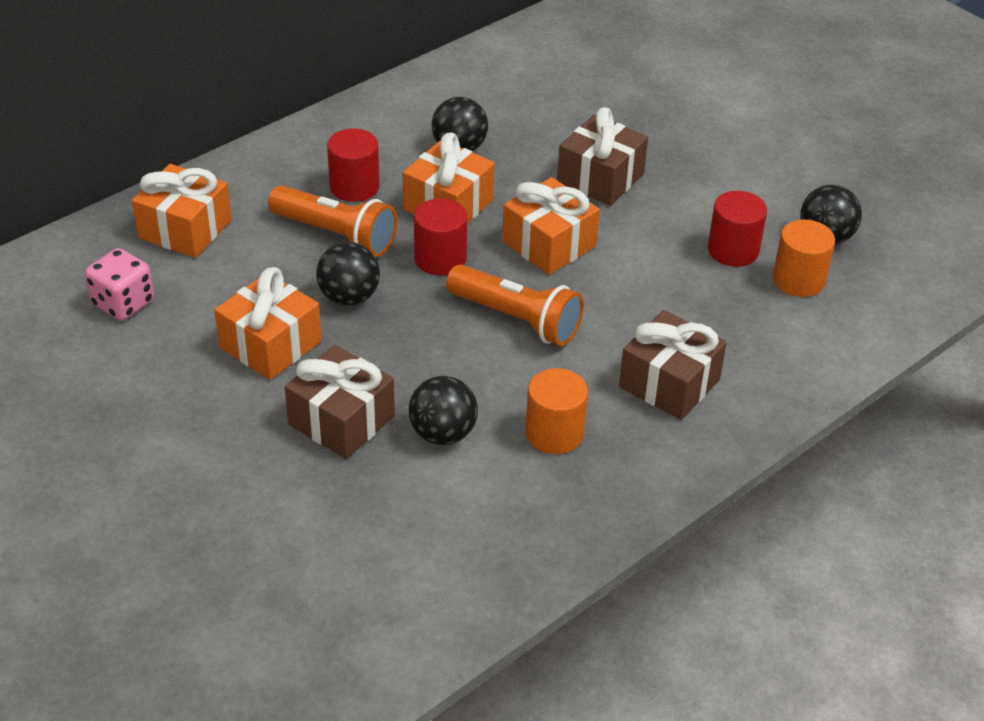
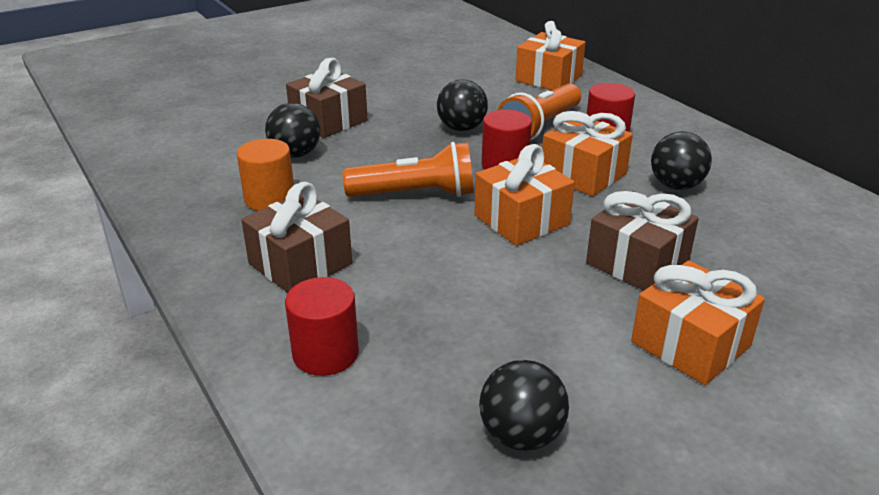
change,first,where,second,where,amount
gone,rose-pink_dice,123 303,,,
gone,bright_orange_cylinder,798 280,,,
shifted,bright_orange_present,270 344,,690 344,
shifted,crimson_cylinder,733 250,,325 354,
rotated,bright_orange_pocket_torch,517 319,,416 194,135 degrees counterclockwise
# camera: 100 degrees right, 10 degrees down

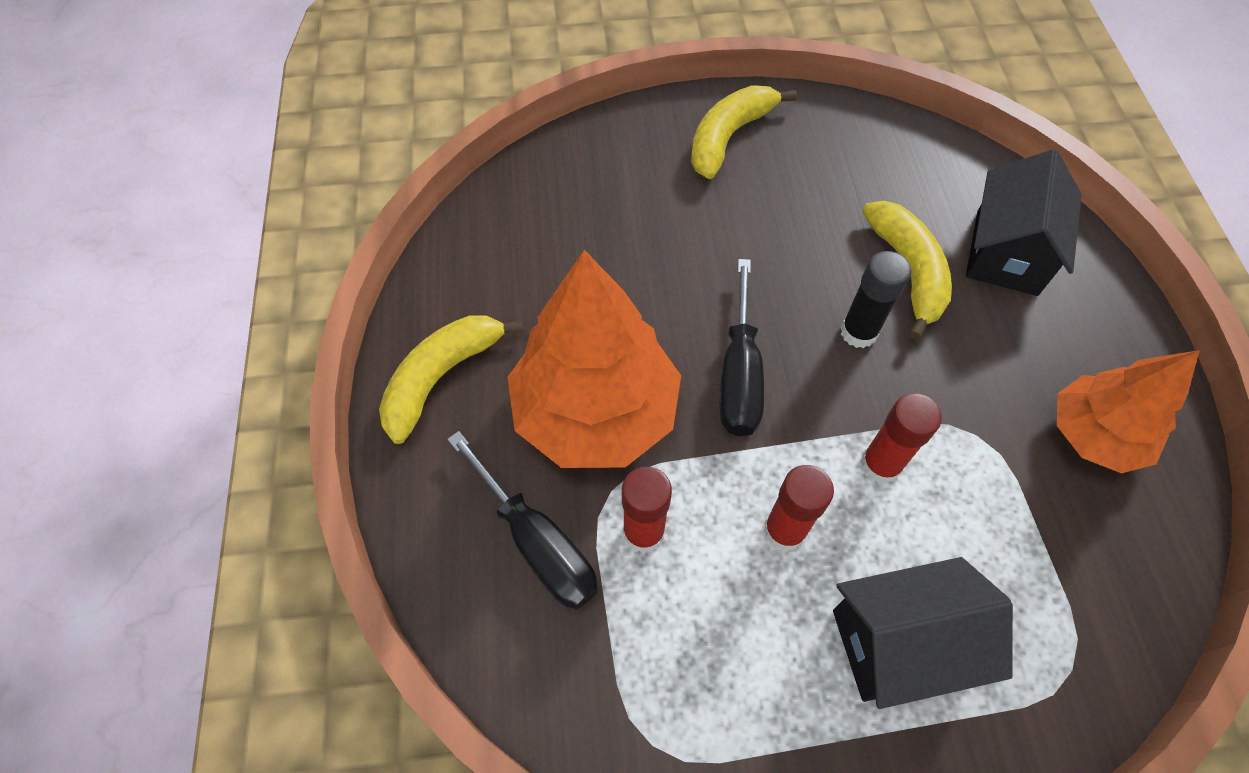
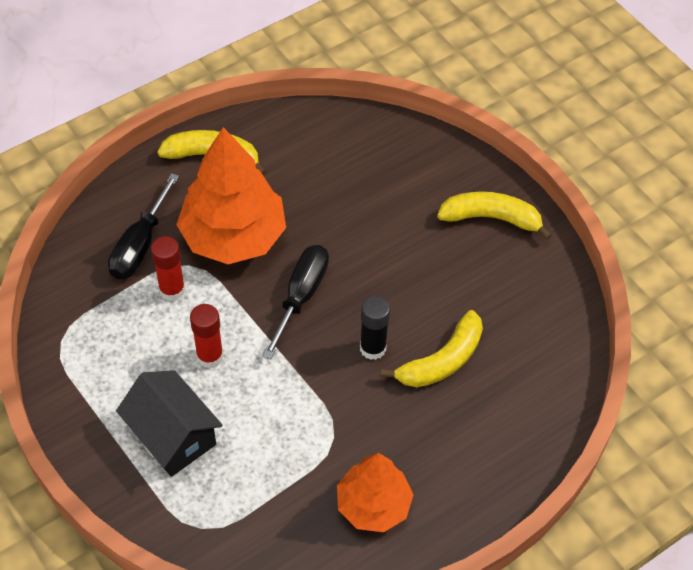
change,first,where,second,where,amount
gone,crimson_stick_of_glue,880 465,,,
gone,ebony_toy_house,1006 252,,,
rotated,ebony_screwdriver,739 374,,301 296,135 degrees clockwise
# camera: 60 degrees right, 5 degrees down

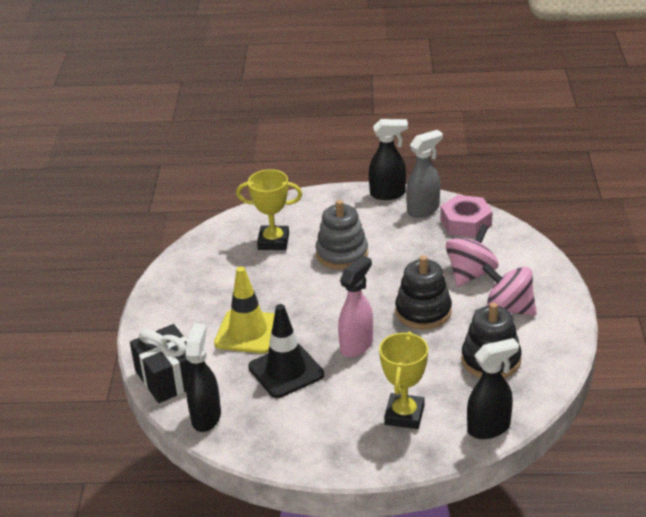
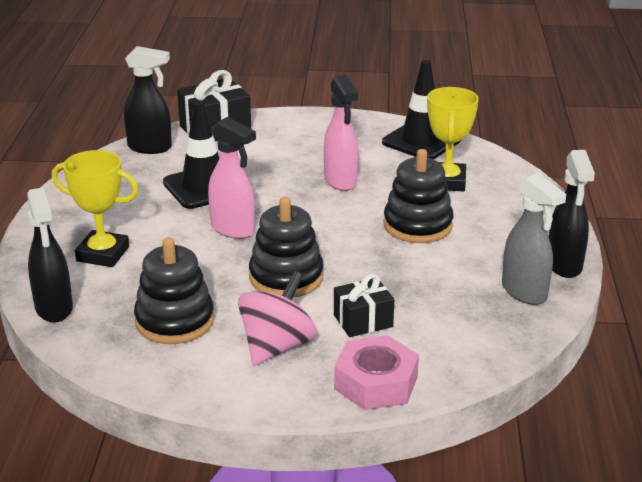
change,first,where,second,where,amount
gone,bright_yellow_road_cone,248 332,,,
new,,,rose-pink_spray_bottle,340 181,
new,,,ebony_road_cone,421 141,
shifted,rose-pink_hex_nut,465 223,,376 383,
swapped,rose-pink_spinning_top,470 274,ebony_present,363 321,
repainted,gray_ring_stacker,342 254,ebony_ring_stacker,417 225,
# camera: 90 degrees right, 5 degrees down

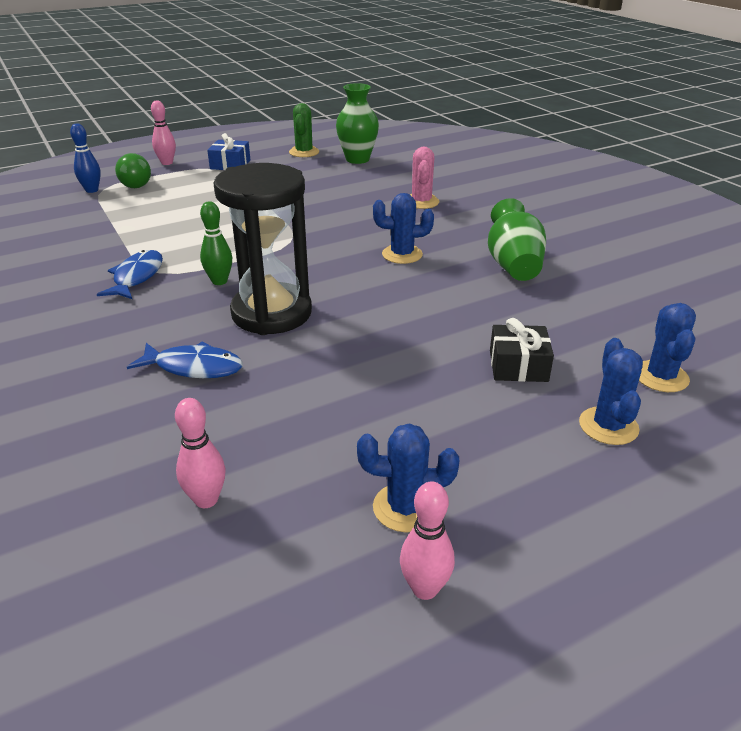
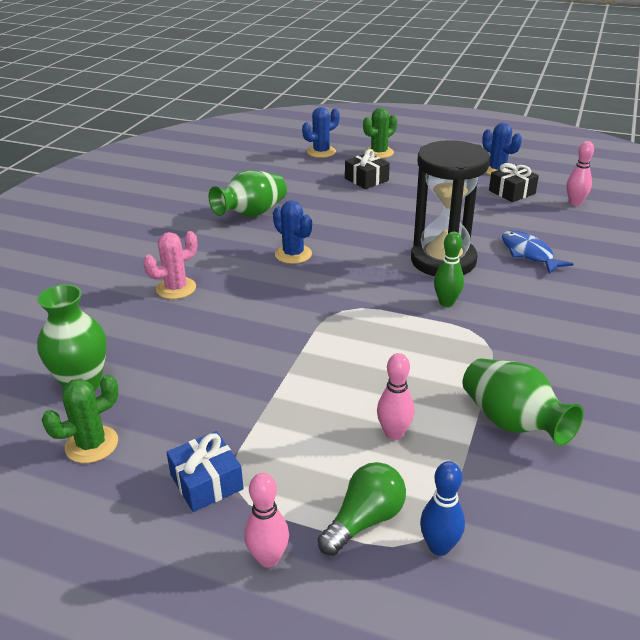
change,first,where,second,where,amount
gone,blue_fish_figure,136 277,,,
new,,,leaf-green_vase,512 422,
new,,,ebony_present,512 192,
shifted,rose-pink_tenpin,425 588,,394 433,
repainted,blue_saguaro_cactus,608 426,leaf-green_saguaro_cactus,379 153,
# camera: 130 degrees left, 0 degrees up

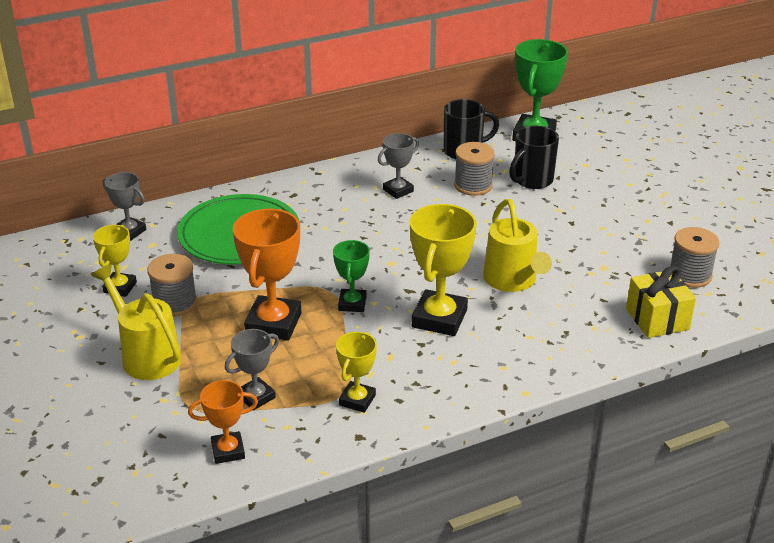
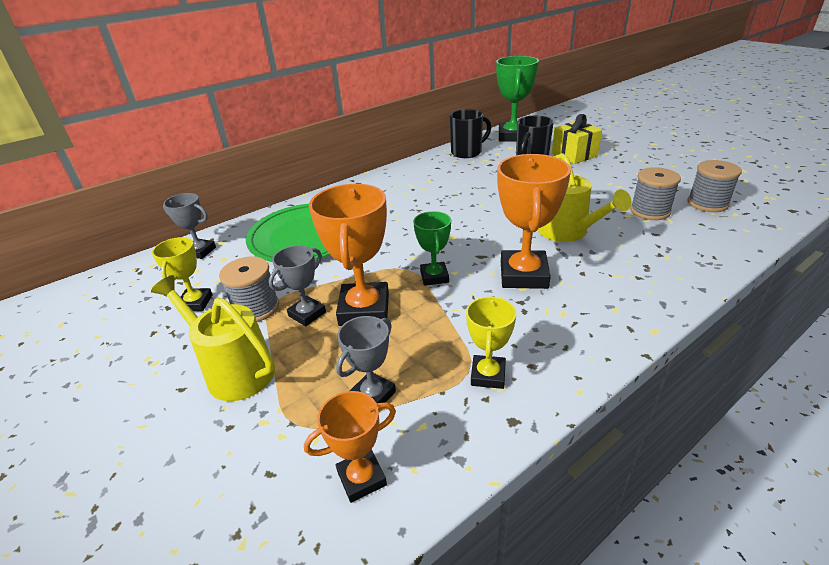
change,first,where,second,where,amount
shifted,gray_trophy,398 190,,307 314,
shifted,gray_spool,473 185,,650 211,
shifted,bright_yellow_present,657 319,,574 155,
repainted,bright_yellow_trophy,439 318,bright_orange_trophy,523 275,
# camera: 10 degrees left, 0 degrees up

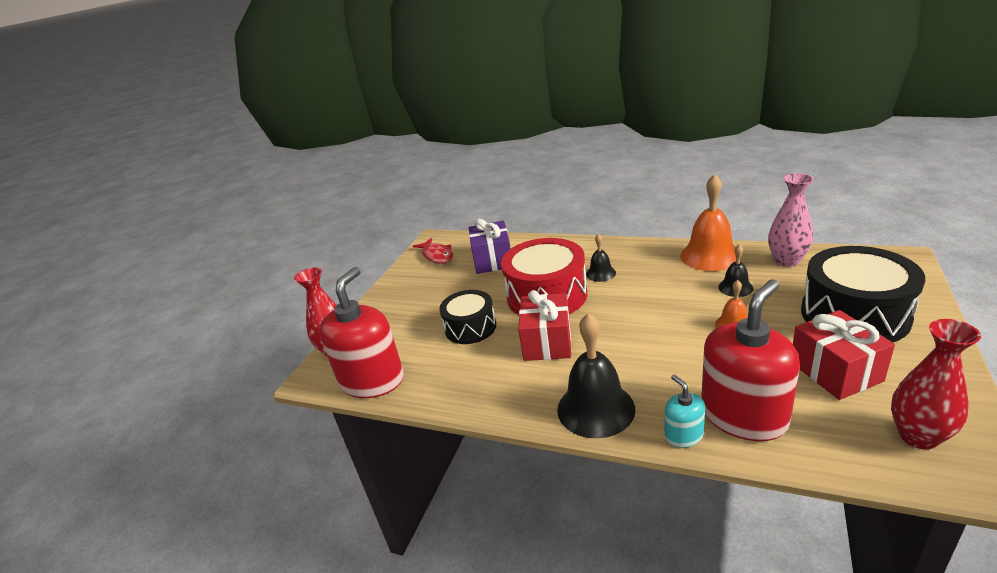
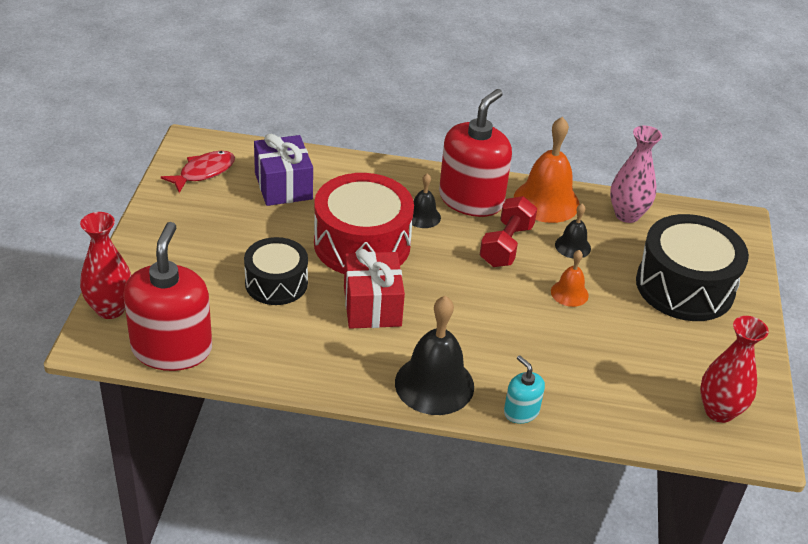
change,first,where,second,where,amount
gone,crimson_present,835 371,,,
new,,,crimson_hand_weight,506 245,
shifted,crimson_soap_dispenser,743 415,,471 199,
rotated,crimson_fish_figure,437 255,,204 172,90 degrees counterclockwise
# camera: 20 degrees left, 10 degrees up

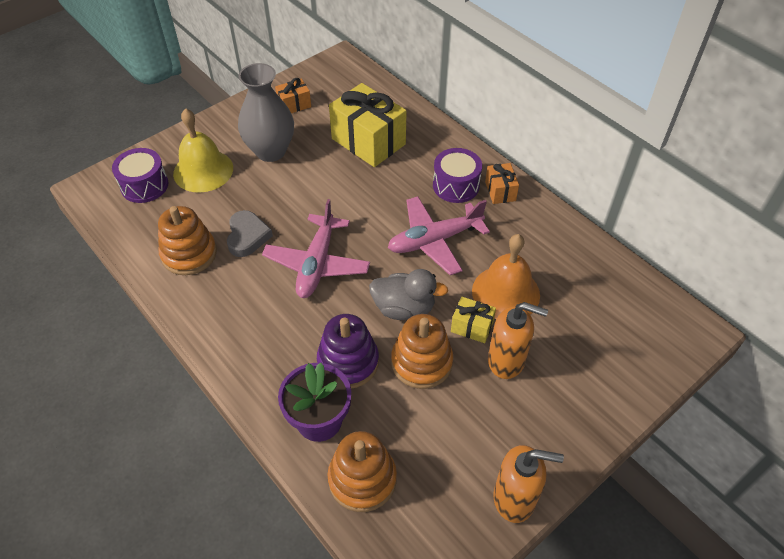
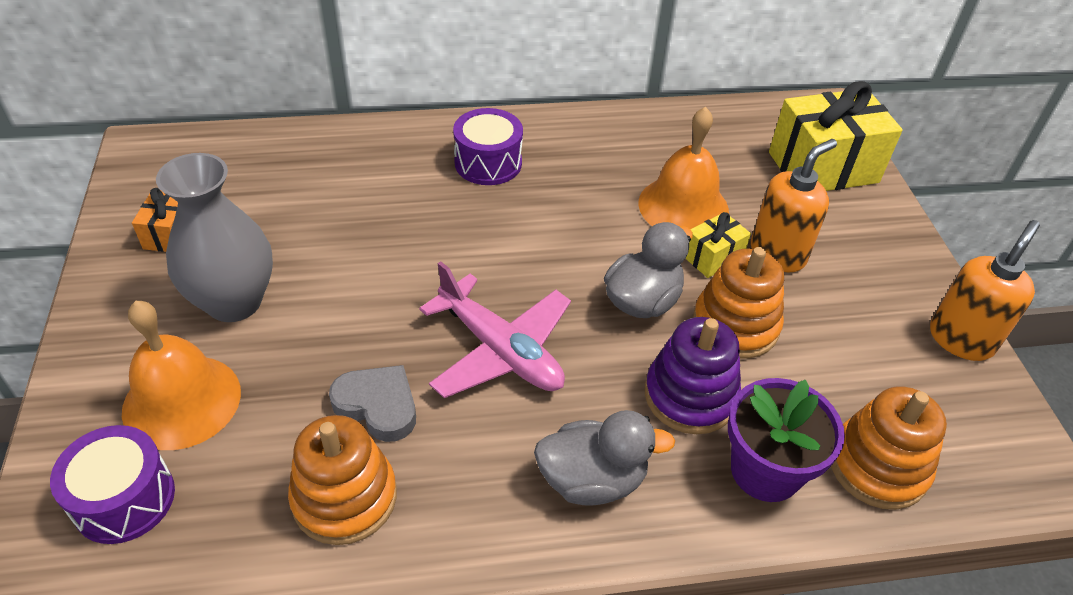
change,first,where,second,where,amount
gone,rose-pink_plane,434 240,,,
gone,bright_orange_present,500 191,,,
new,,,gray_toy_duck,592 480,
shifted,bright_yellow_present,368 141,,823 167,
repainted,bright_yellow_bell,203 170,bright_orange_bell,182 401,
# camera: 60 degrees left, 5 degrees down

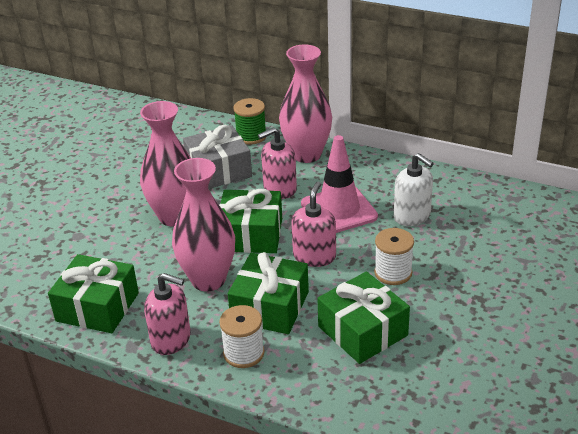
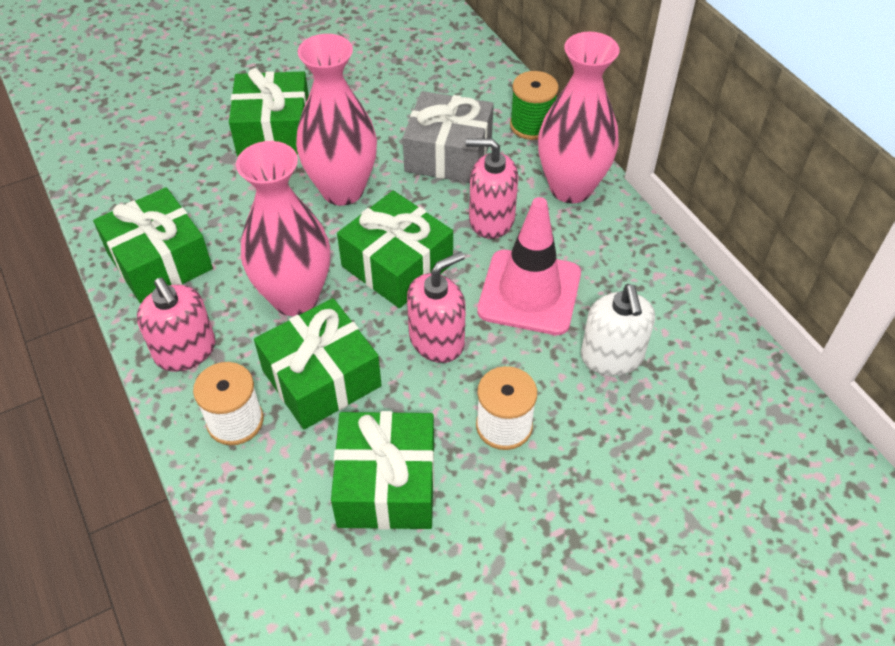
change,first,where,second,where,amount
new,,,leaf-green_present,274 131,
# camera: 35 degrees right, 15 degrees up

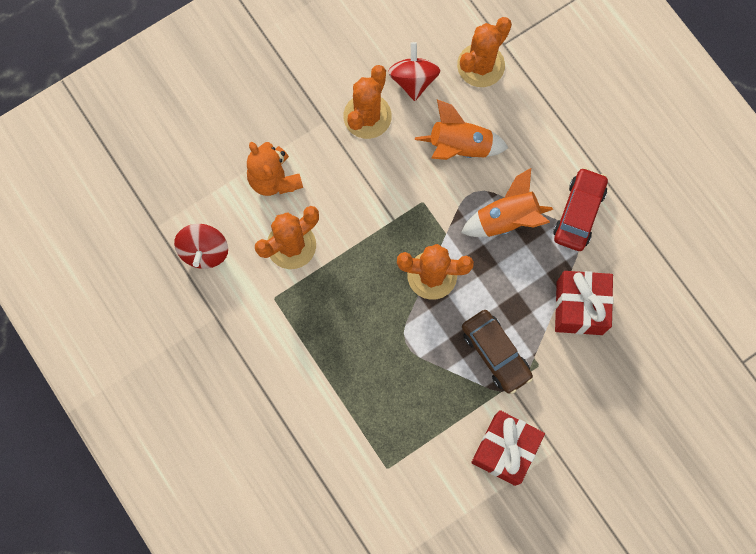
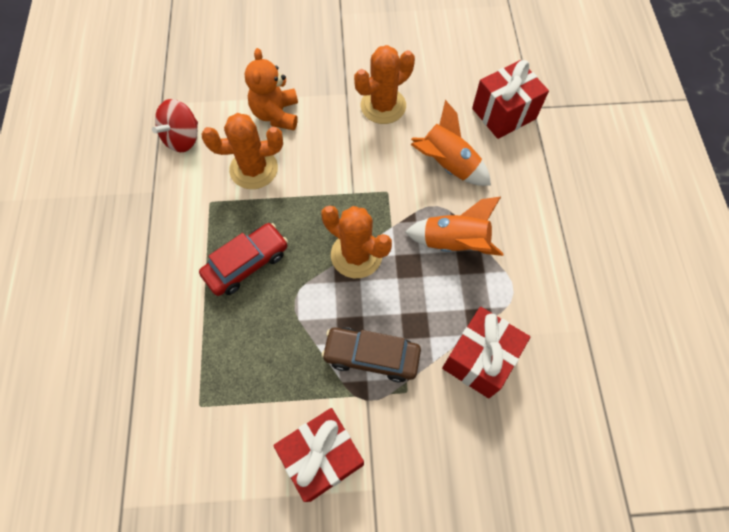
change,first,where,second,where,amount
gone,crimson_spinning_top,413 80,,,
shifted,crimson_toy_car,579 213,,246 264,
swapped,bright_orange_saguaro_cactus,481 65,crimson_present,503 113,
rotated,dark_brown_toy_car,495 353,,371 356,105 degrees clockwise
# camera: 30 degrees right, 10 degrees down

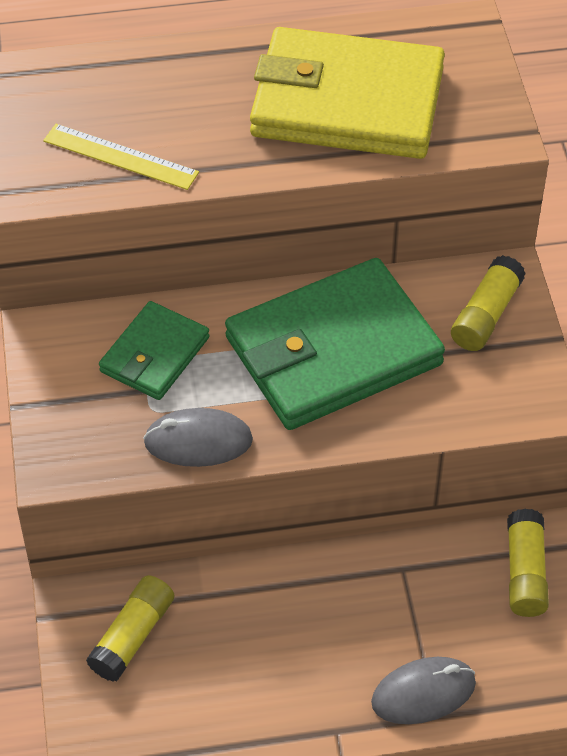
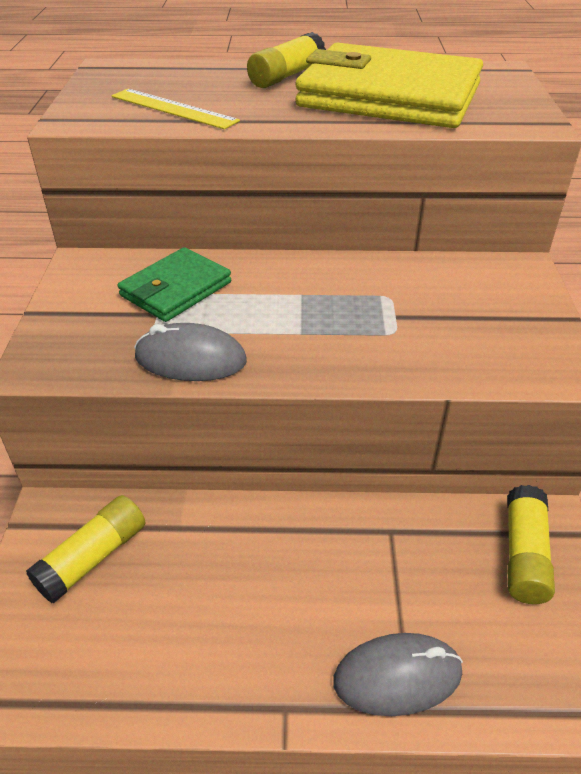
change,first,where,second,where,amount
gone,leaf-green_billfold,333 351,,,
shifted,bright_yellow_stick_of_glue,486 315,,286 76,
# camera: 10 degrees right, 10 degrees down

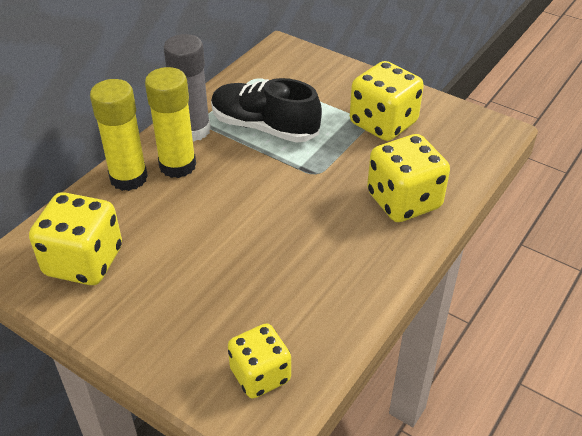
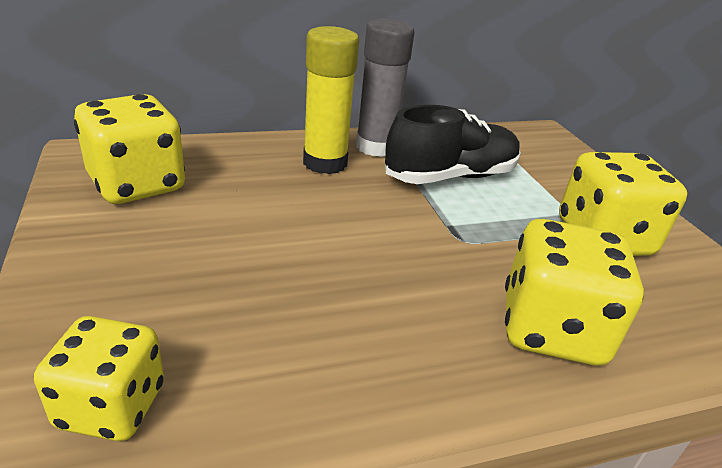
change,first,where,second,where,amount
gone,bright_yellow_stick_of_glue,128 178,,,
rotated,ebony_shoe,264 127,,451 176,90 degrees clockwise
# camera: 35 degrees right, 10 degrees down

